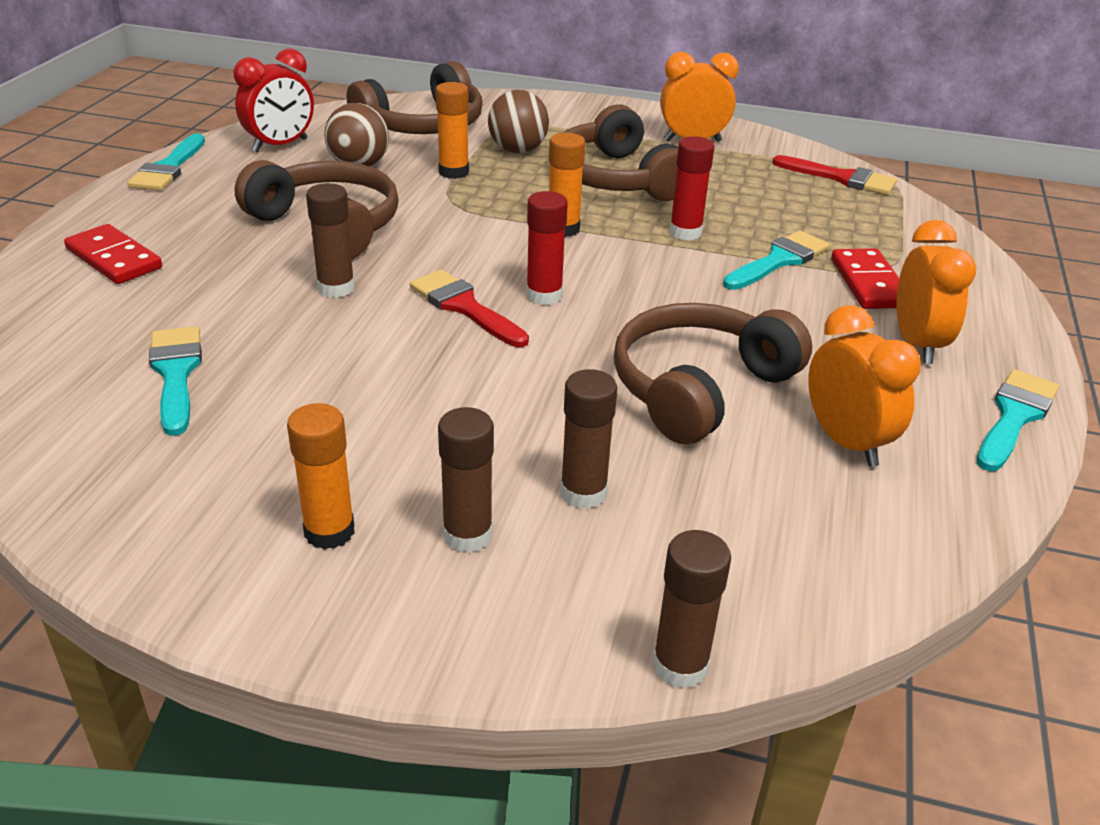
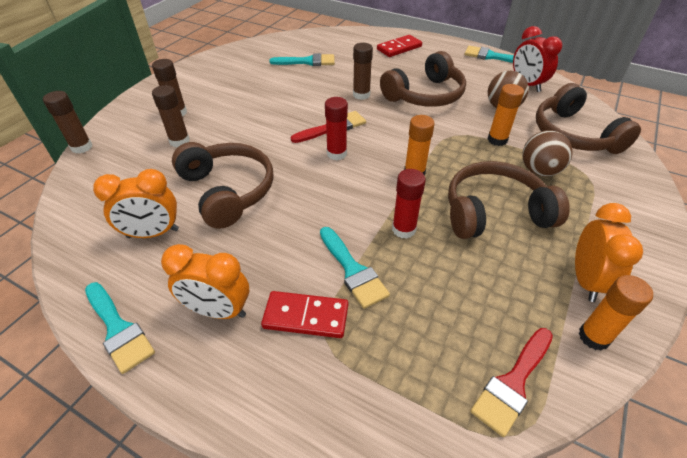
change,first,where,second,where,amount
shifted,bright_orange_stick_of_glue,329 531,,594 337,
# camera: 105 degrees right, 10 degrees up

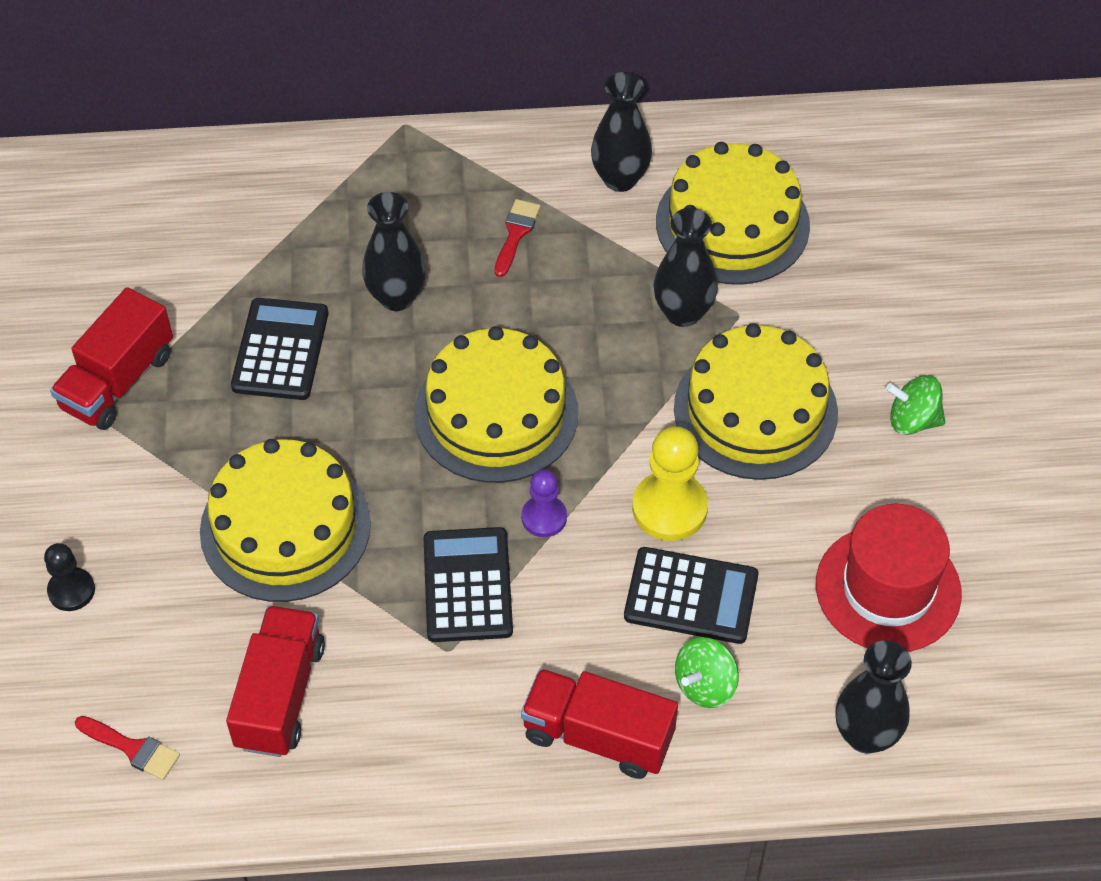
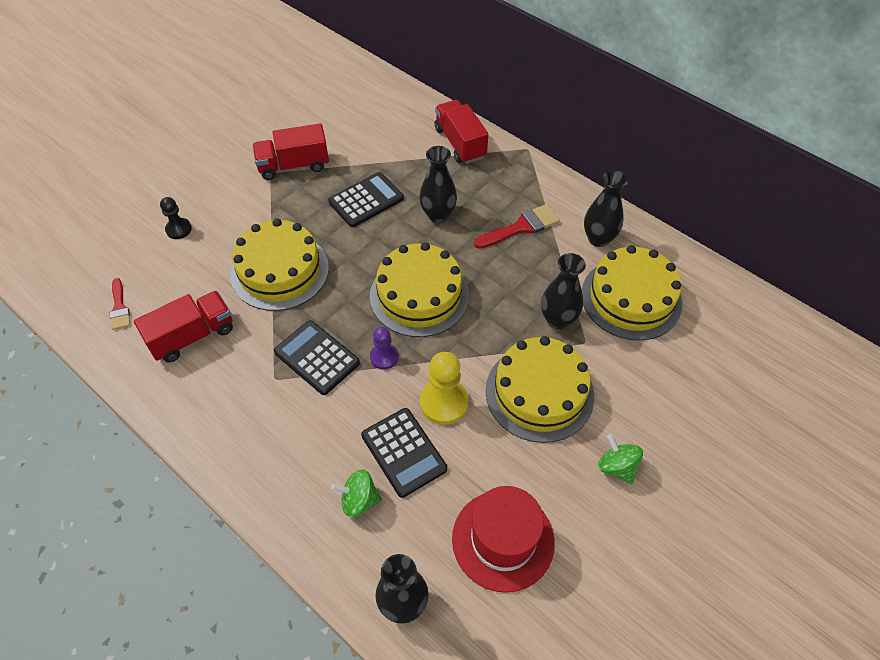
change,first,where,second,where,amount
shifted,crimson_toy_truck,598 736,,460 143,
rotated,ebony_calculator,467 585,,317 358,90 degrees counterclockwise
scaled,crimson_brush,516 233,,521 227,x1.56
# camera: 45 degrees right, 0 degrees up

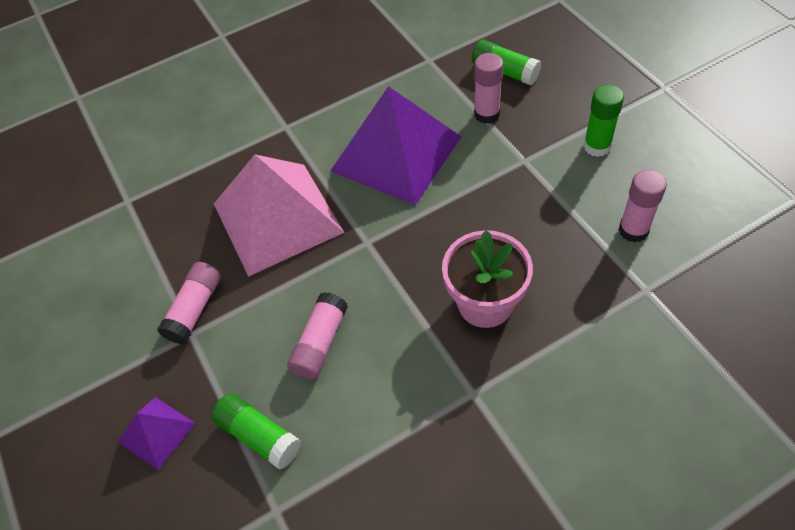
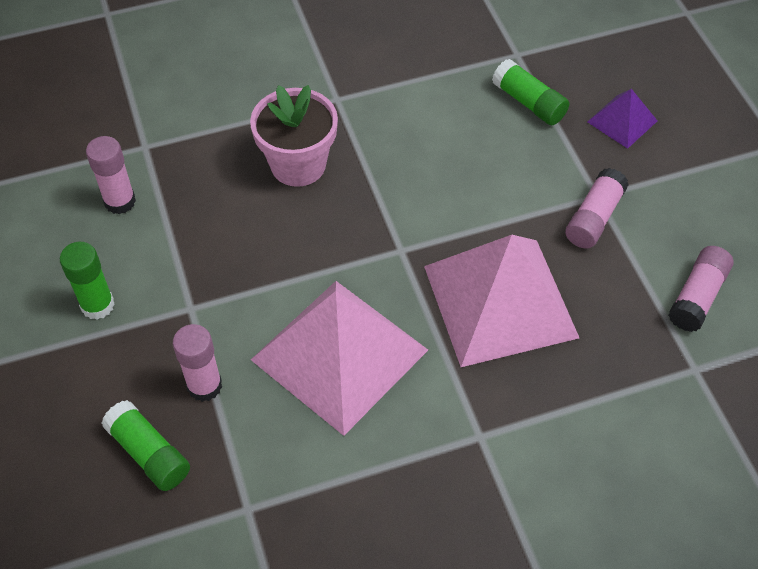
change,first,where,second,where,amount
shifted,rose-pink_stick_of_glue,320 343,,697 296,
repainted,royal_purple_pyramid,396 153,rose-pink_pyramid,340 354,
# camera: 175 degrees left, 0 degrees up

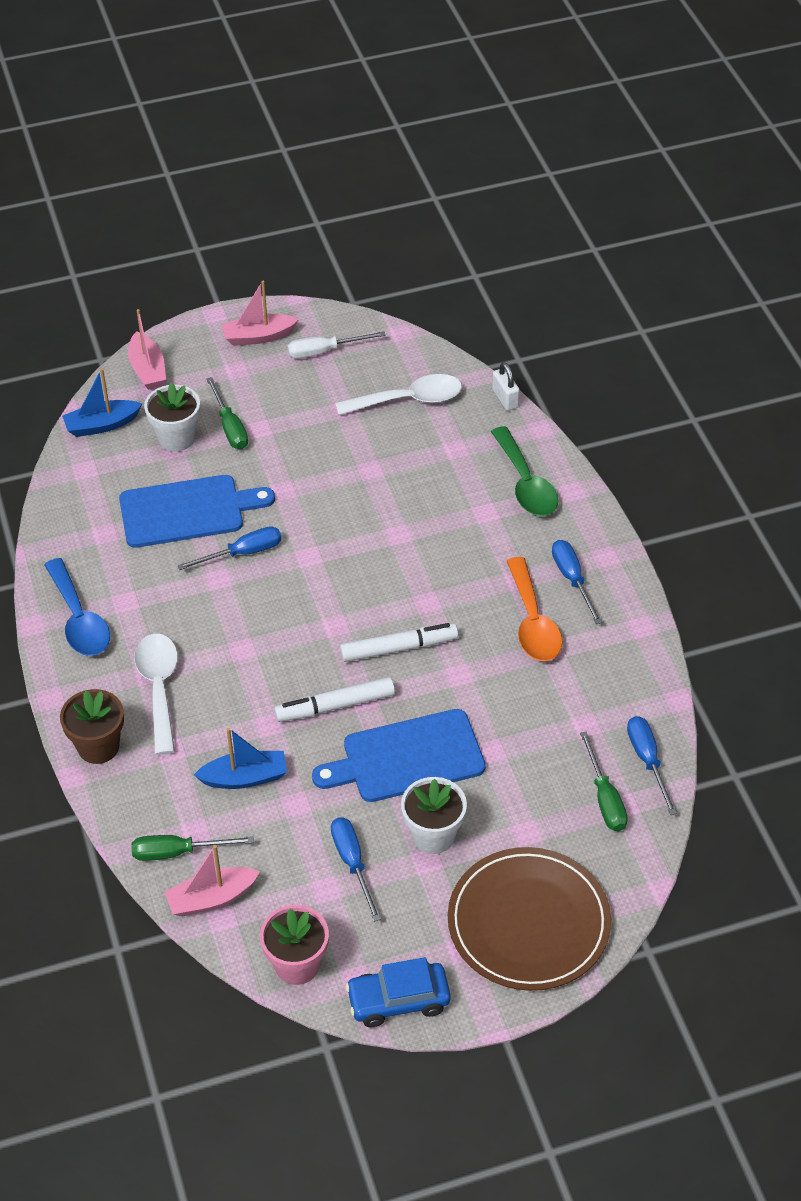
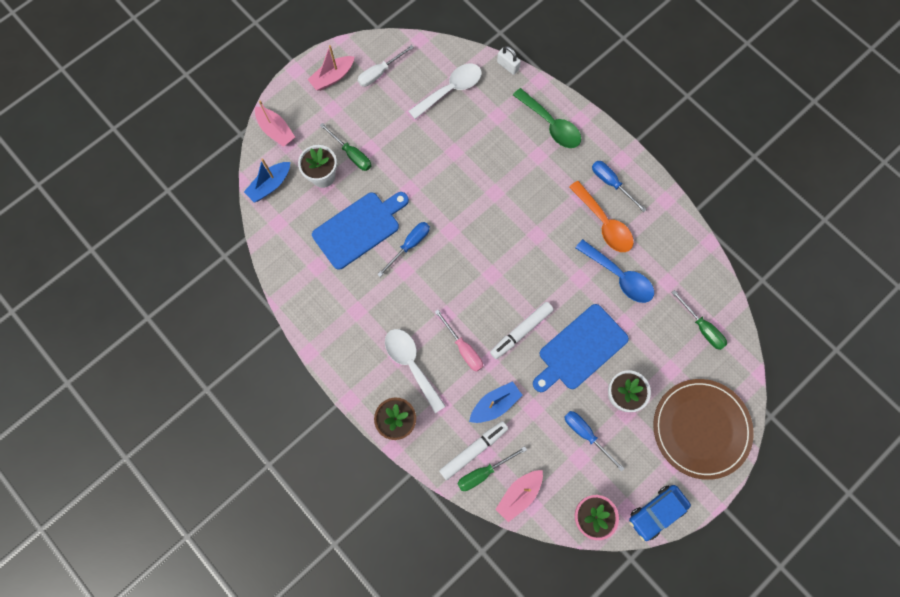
change,first,where,second,where,amount
gone,blue_screwdriver,647 761,,,
new,,,rose-pink_screwdriver,463 348,
shifted,blue_tablespoon,79 619,,619 276,
shifted,snow-white_marker,398 648,,473 450,
# camera: 25 degrees left, 25 degrees up

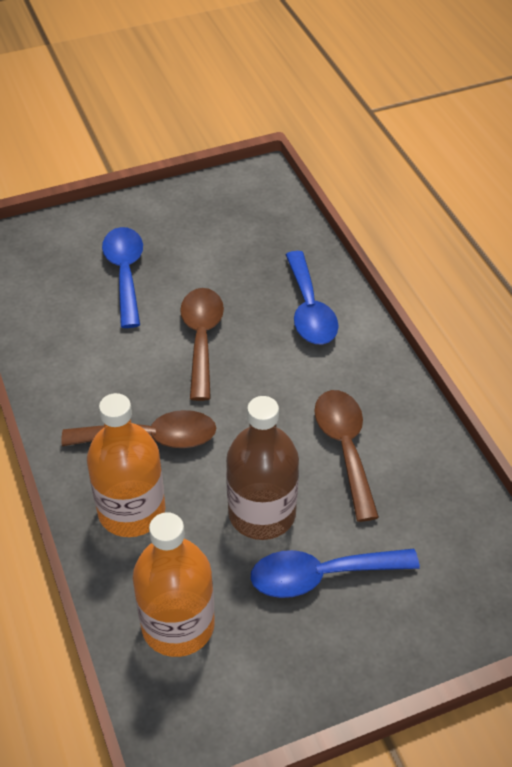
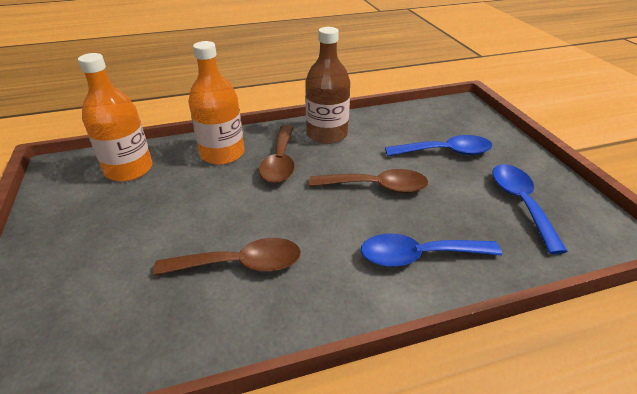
change,first,where,second,where,amount
shifted,dark_brown_flask,262 513,,327 134,
shifted,blue_tablespoon,320 576,,520 203,
# camera: 95 degrees right, 10 degrees down

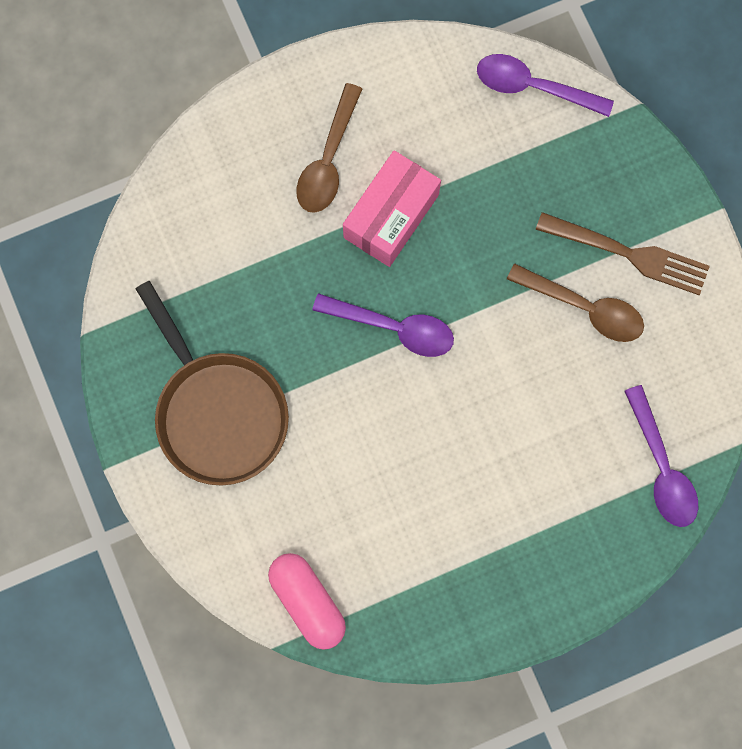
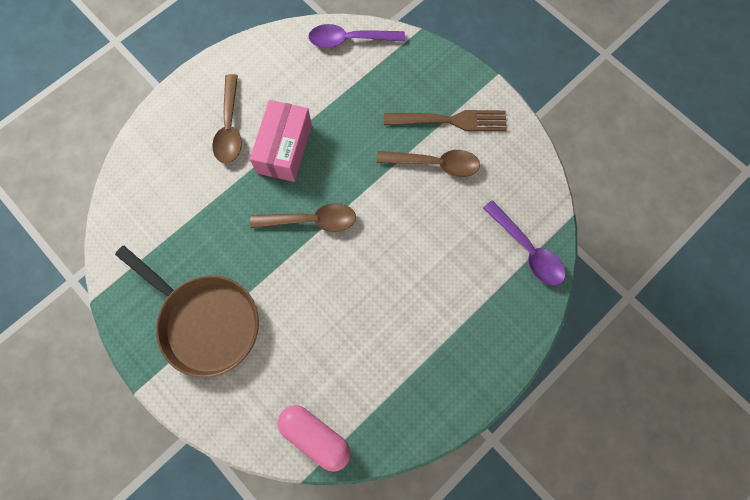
change,first,where,second,where,amount
repainted,royal_purple_tablespoon,393 327,dark_brown_tablespoon,311 220,
# camera: 20 degrees left, 5 degrees down

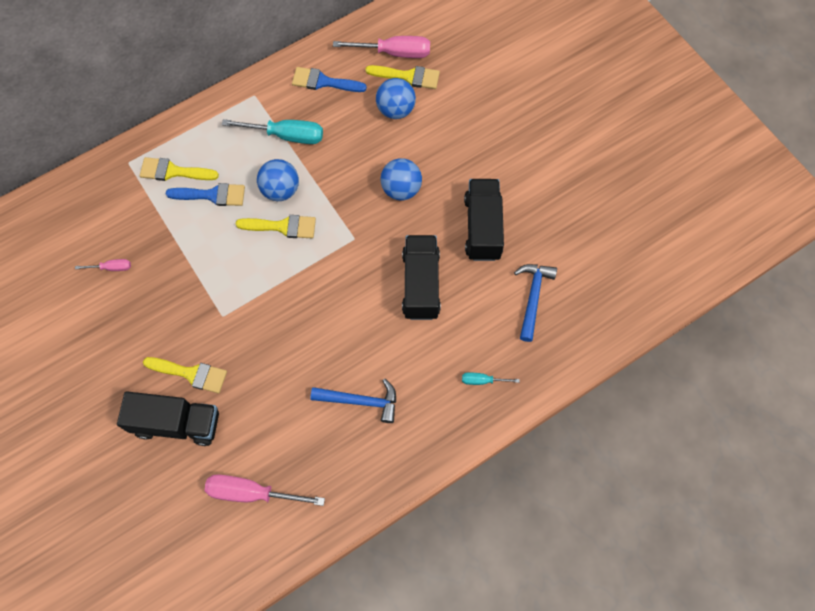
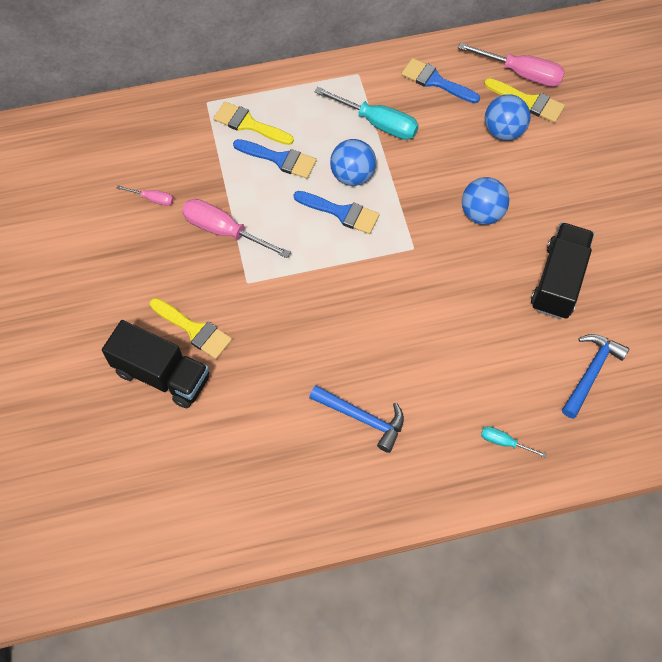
change,first,where,second,where,amount
gone,ebony_toy_truck,420 284,,,
shifted,rose-pink_screwdriver,251 492,,223 230,
repainted,bright_yellow_brush,282 226,blue_brush,341 213,
# camera: 20 degrees right, 5 degrees down

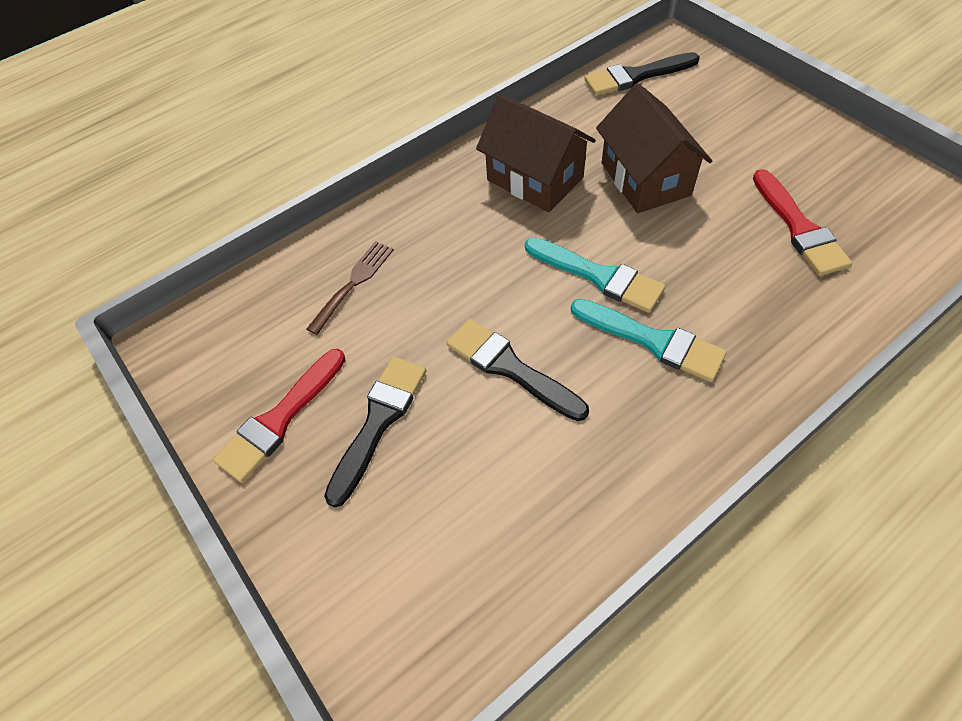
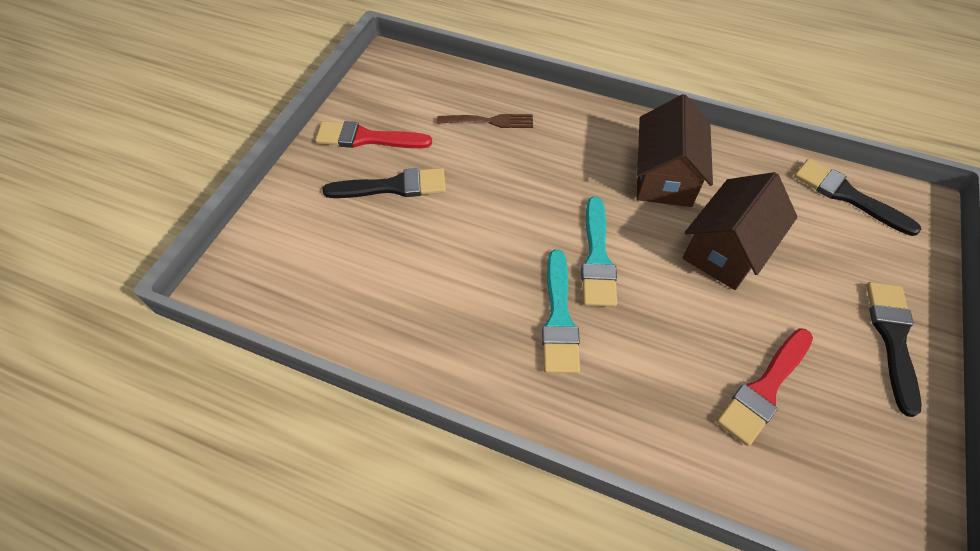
change,first,where,second,where,amount
shifted,ebony_brush,510 368,,892 338,
# camera: 55 degrees right, 0 degrees up

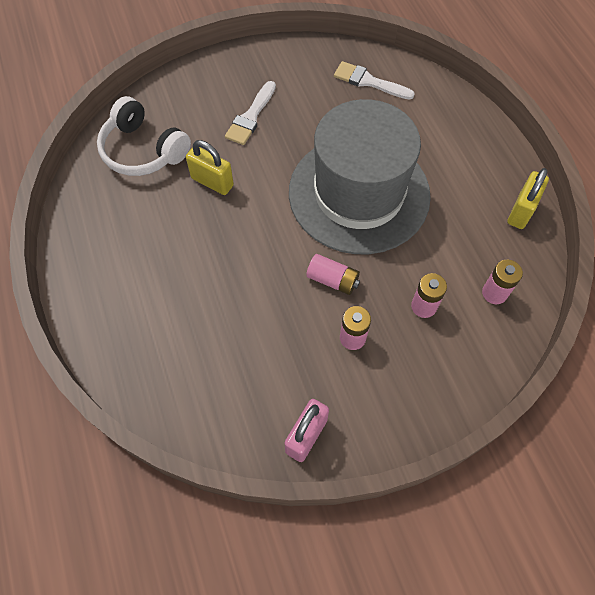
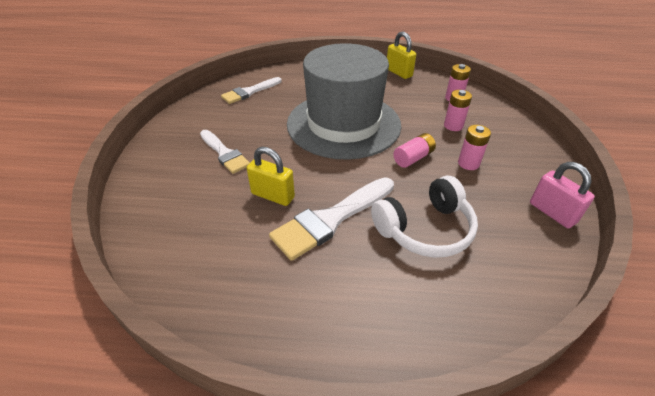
change,first,where,second,where,amount
new,,,snow-white_brush,331 219,
shifted,snow-white_headset,143 150,,425 229,
rotated,bright_yellow_small_lock,212 182,,273 195,60 degrees clockwise
# camera: 65 degrees left, 20 degrees down

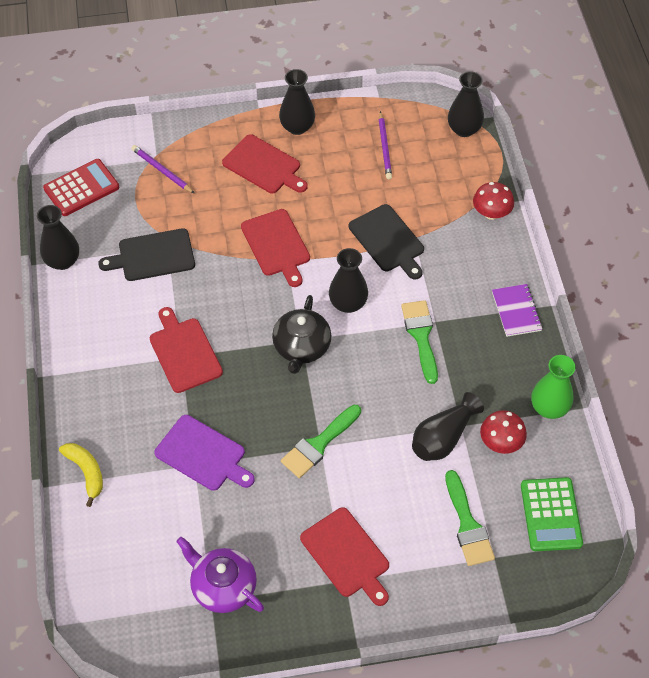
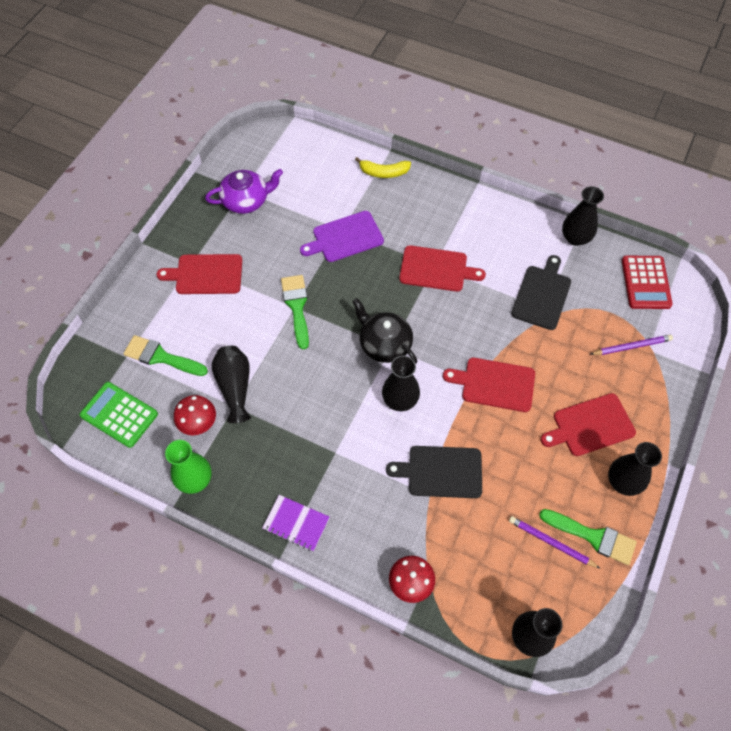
change,first,where,second,where,amount
shifted,leaf-green_brush,421 336,,593 536,
# camera: 125 degrees right, 5 degrees up

